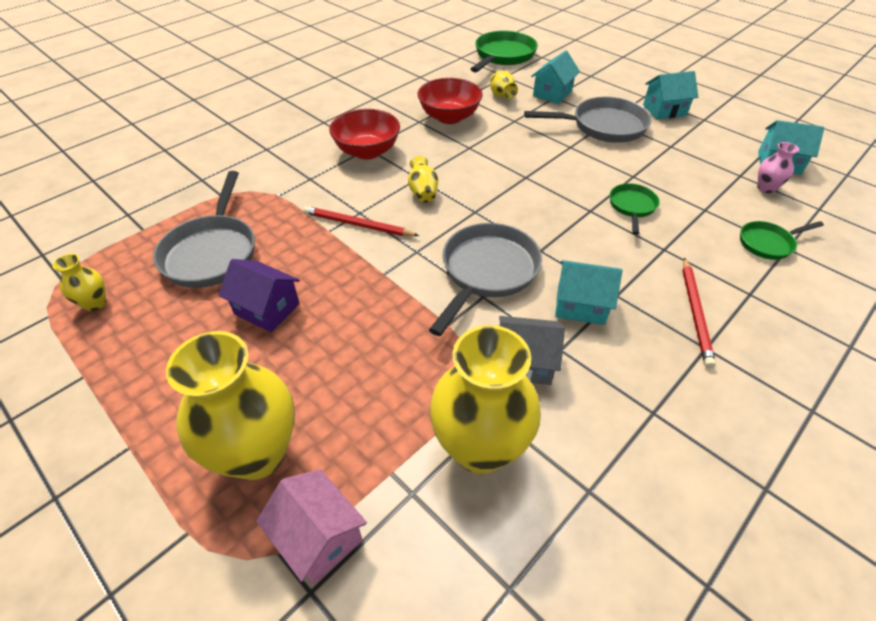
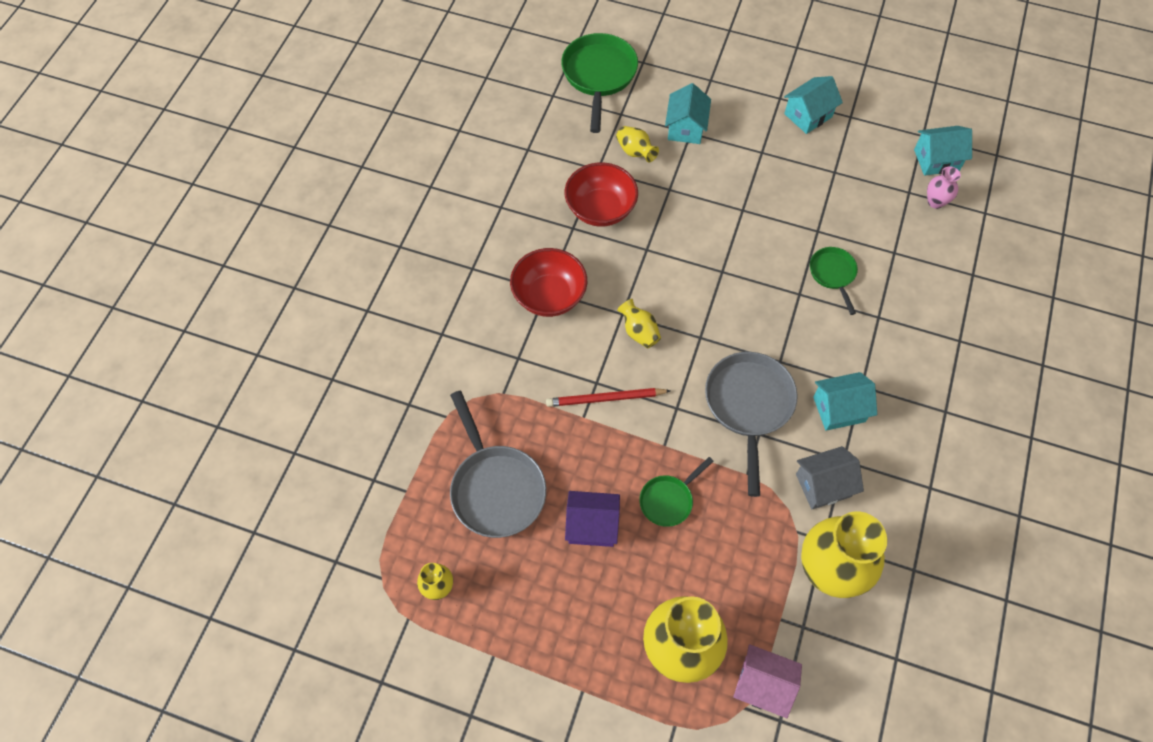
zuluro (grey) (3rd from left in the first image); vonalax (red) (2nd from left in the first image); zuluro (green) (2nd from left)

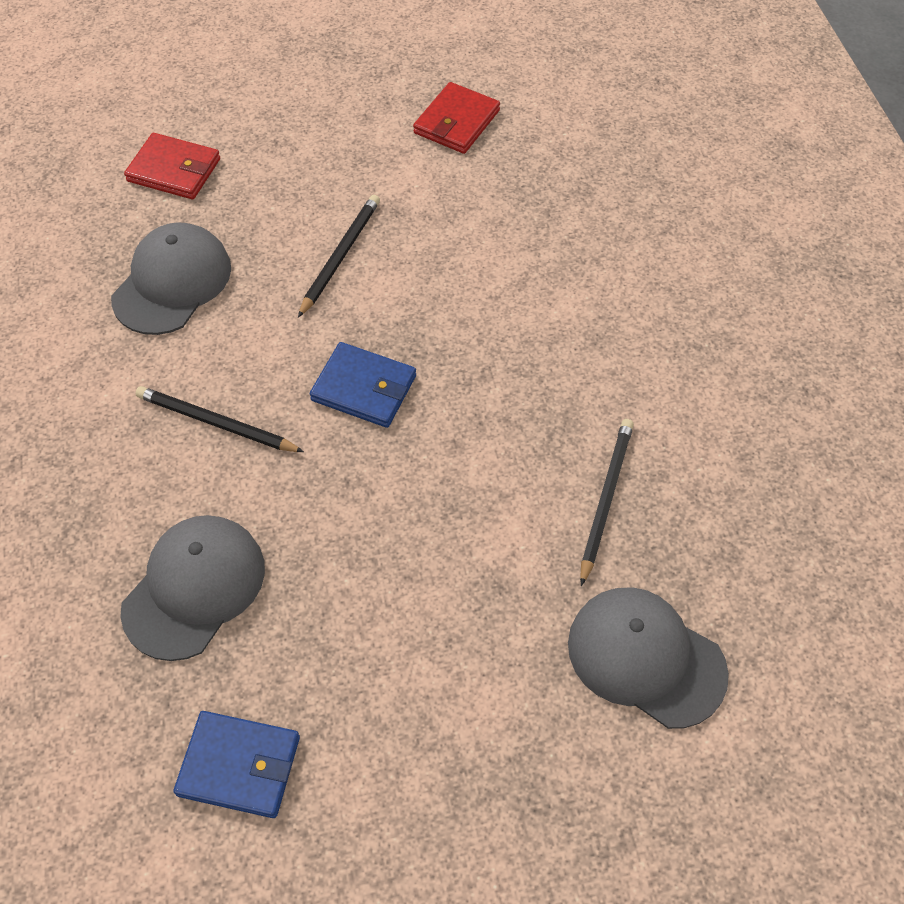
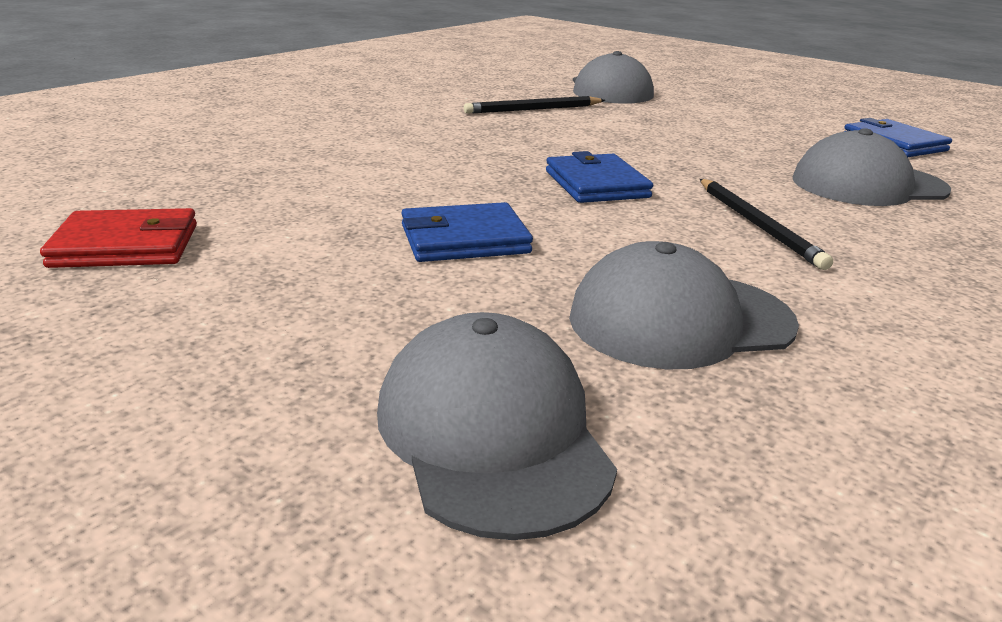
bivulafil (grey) (1st from left); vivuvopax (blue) (1st from left)

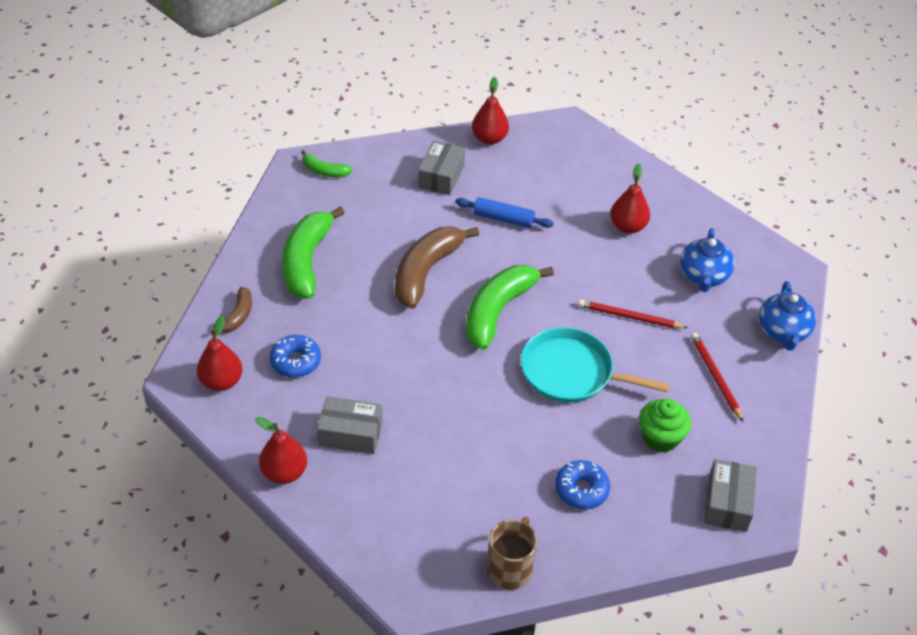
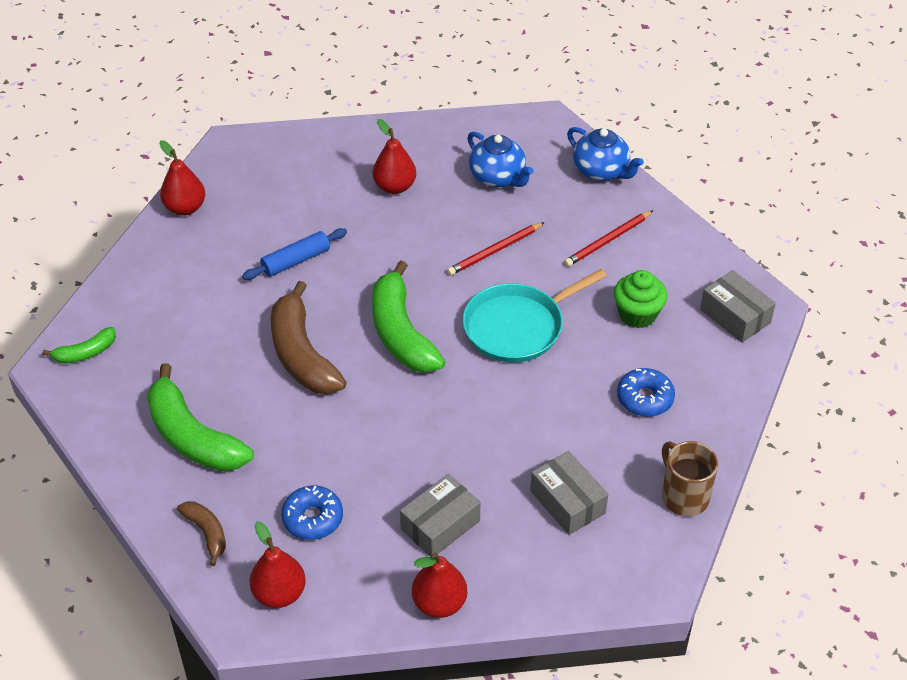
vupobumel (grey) (2nd from left); vonalax (red) (2nd from left)

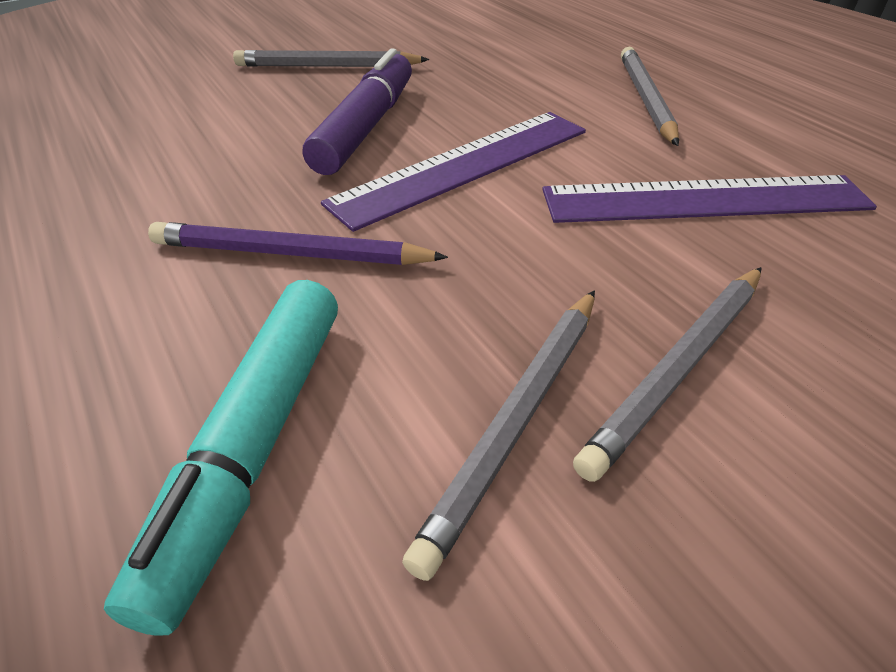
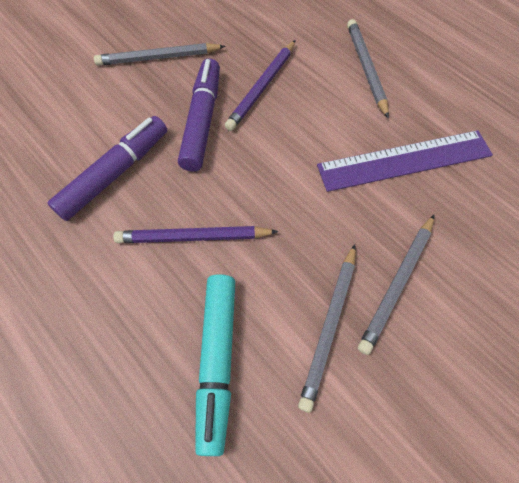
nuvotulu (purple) (1st from left in the first image); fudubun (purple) (1st from left); vonalax (purple) (2nd from left)

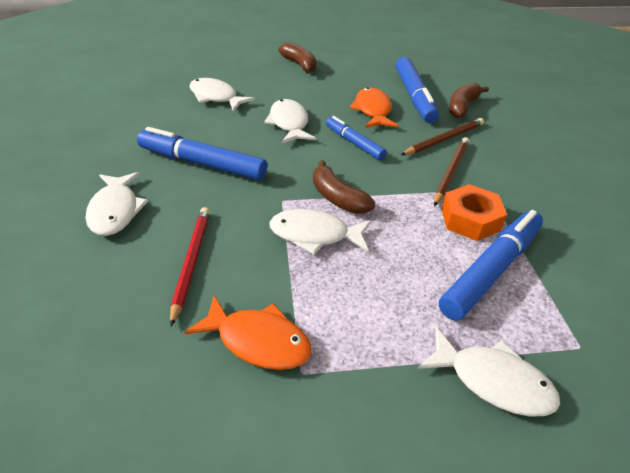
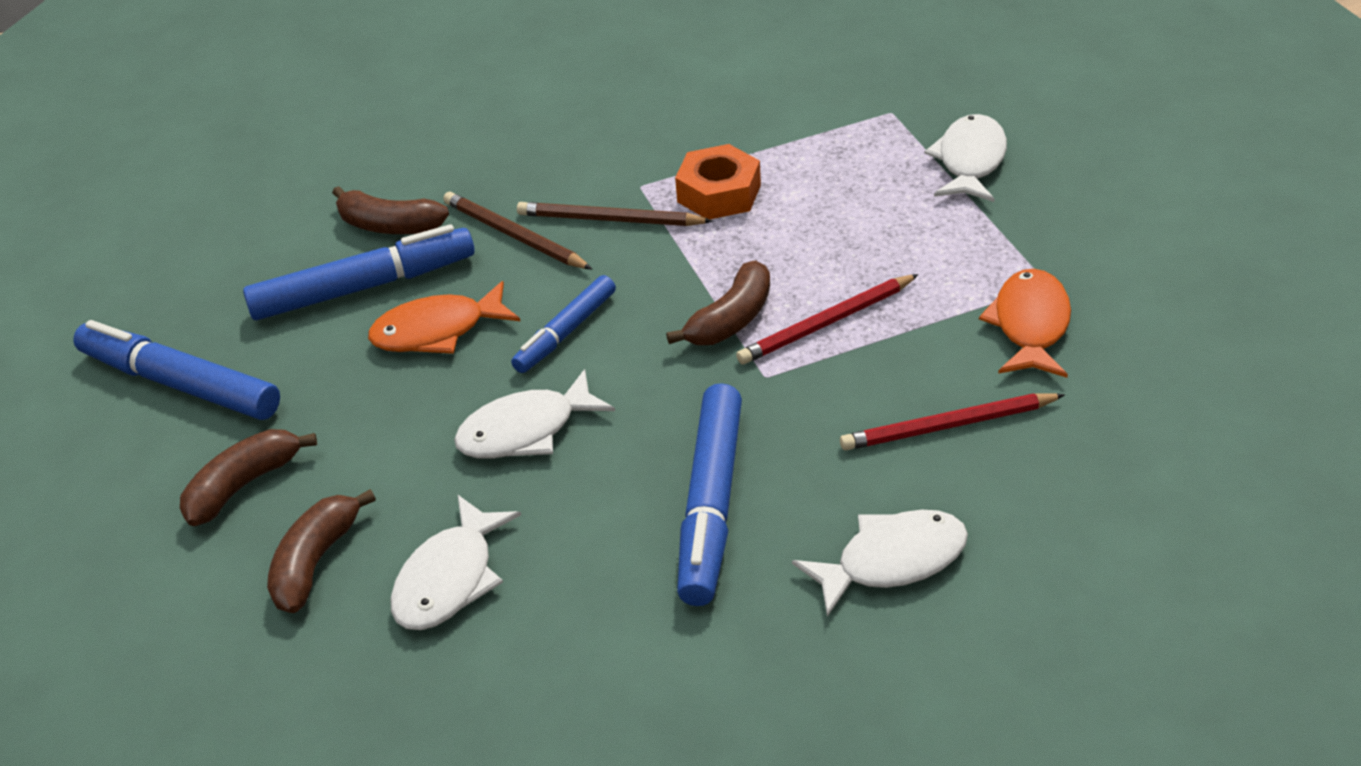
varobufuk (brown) (2nd from left); fudubun (blue) (1st from left); vonalax (red) (1st from left)

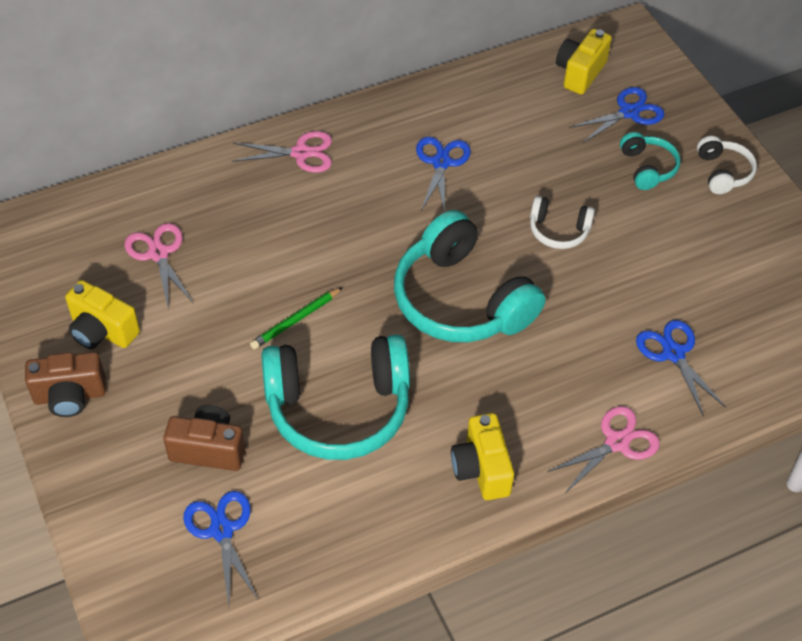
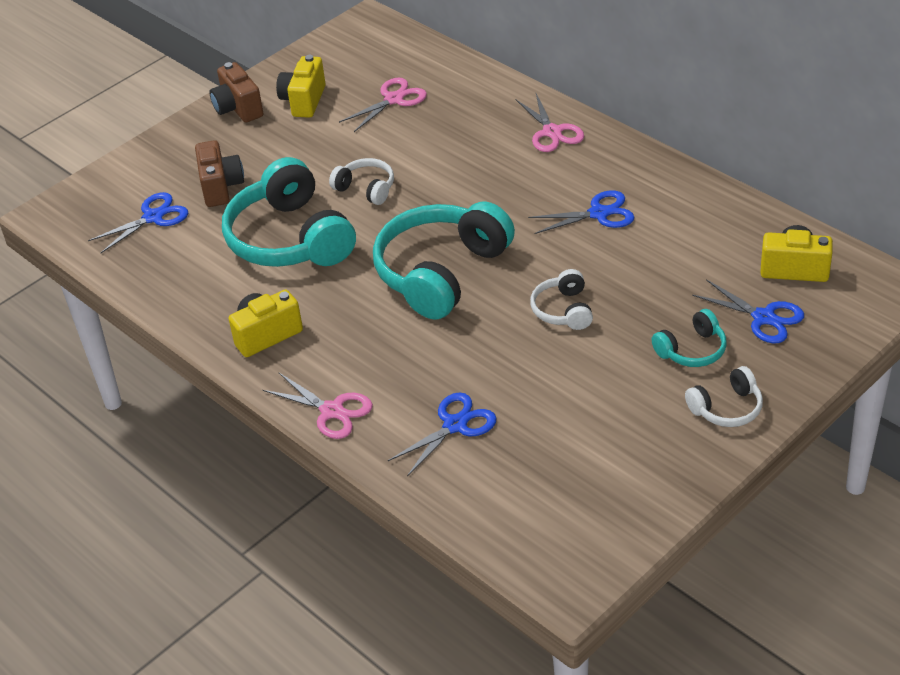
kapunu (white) (1st from left)

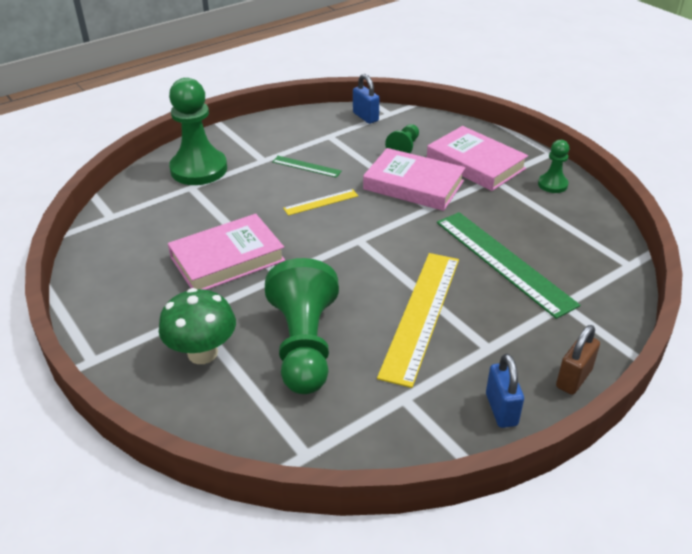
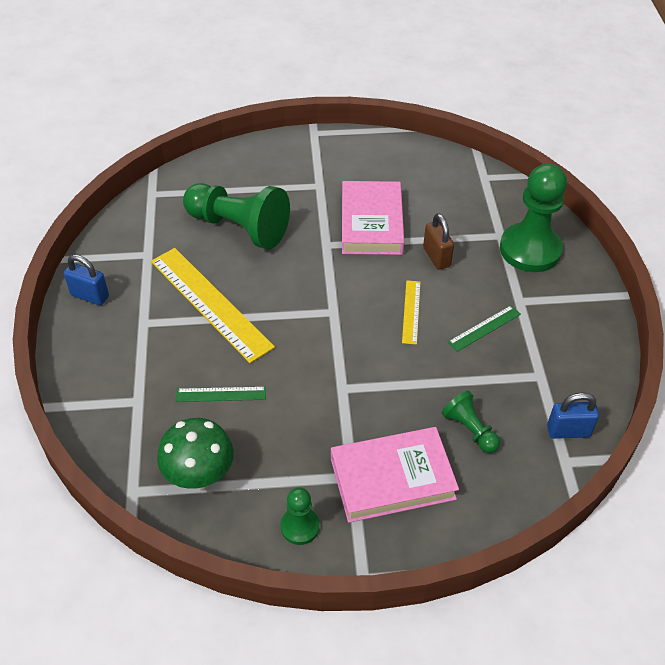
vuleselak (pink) (2nd from left in the first image); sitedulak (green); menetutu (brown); nuvotulu (green) (1st from left)

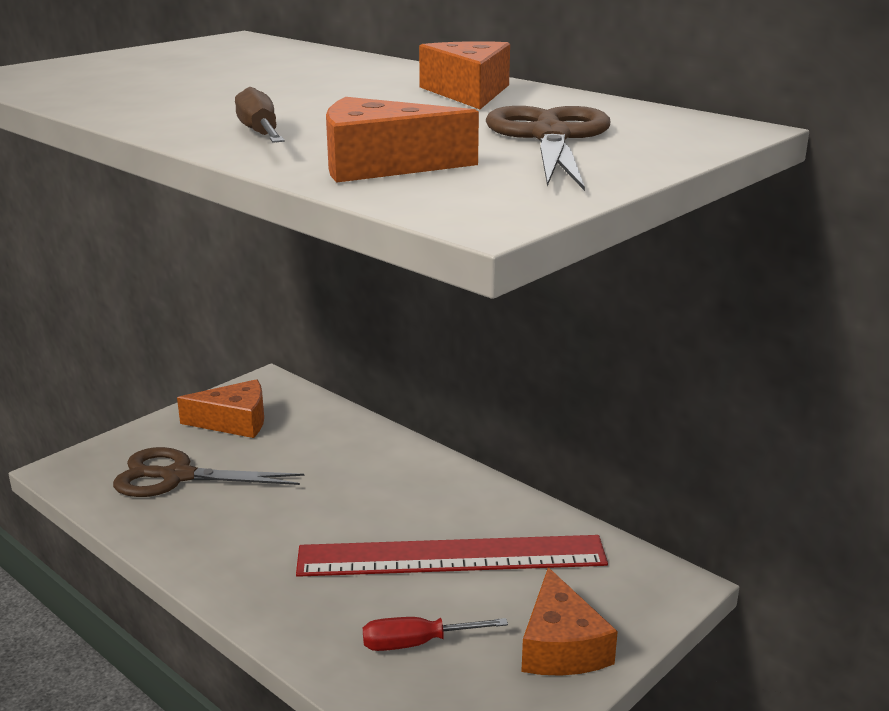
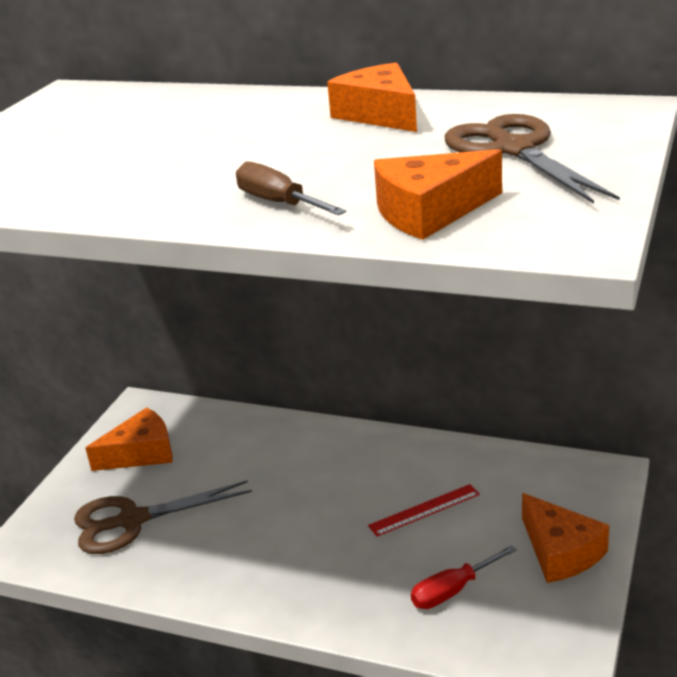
nuvotulu (red)

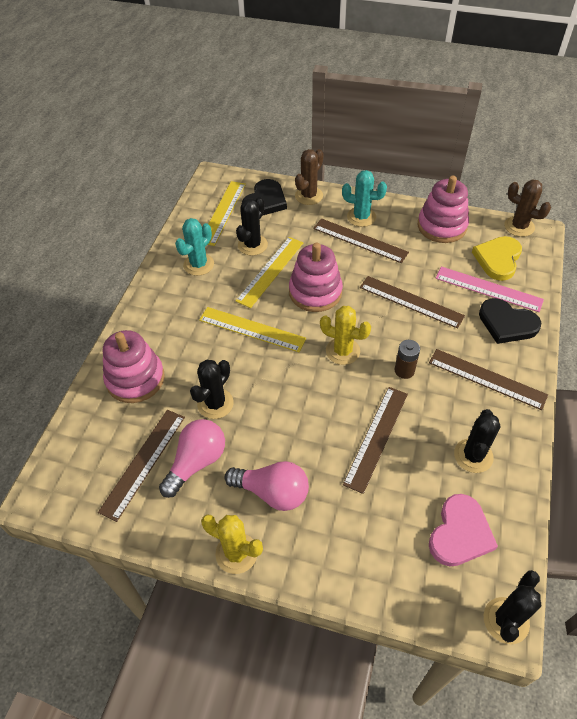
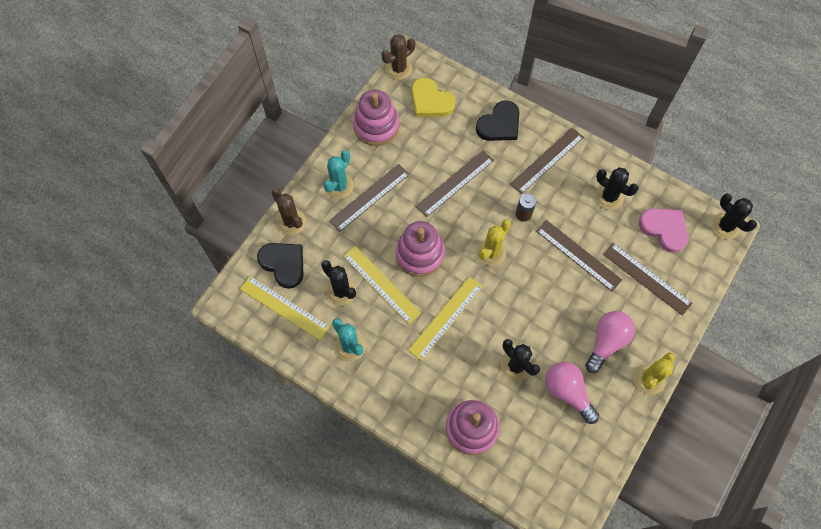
nuvotulu (pink); nuvotulu (brown) (5th from left)

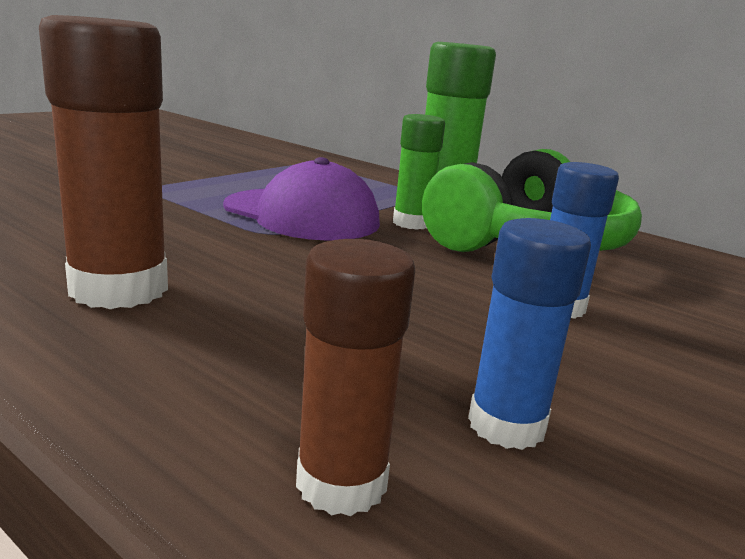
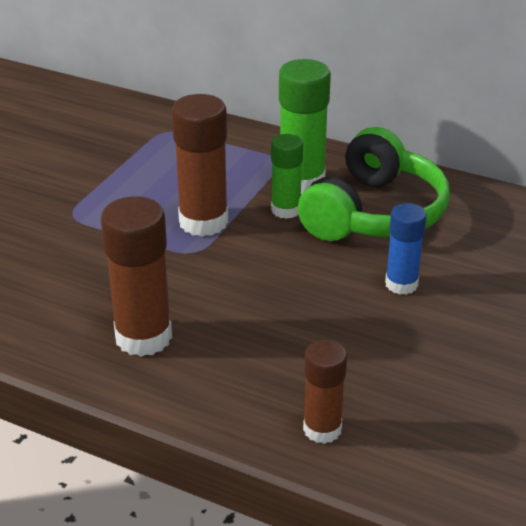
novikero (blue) (1st from left in the first image); novikero (brown) (2nd from left)

